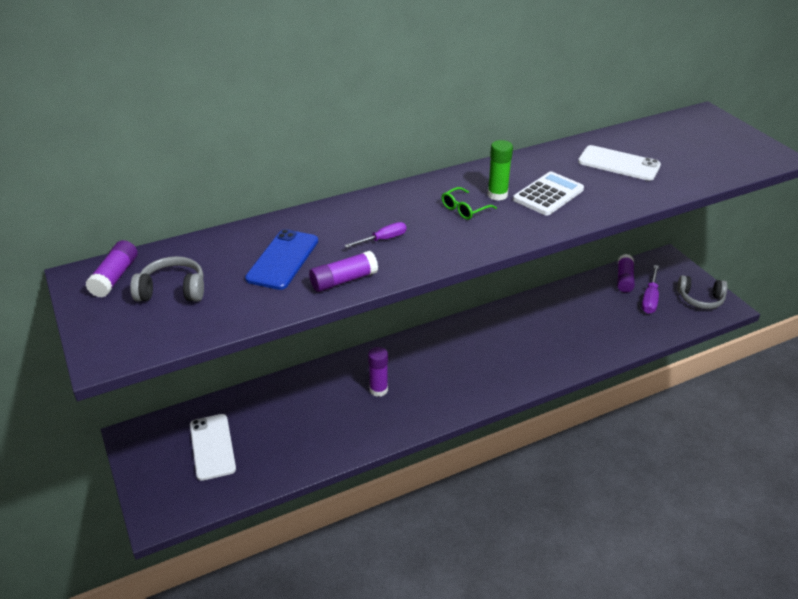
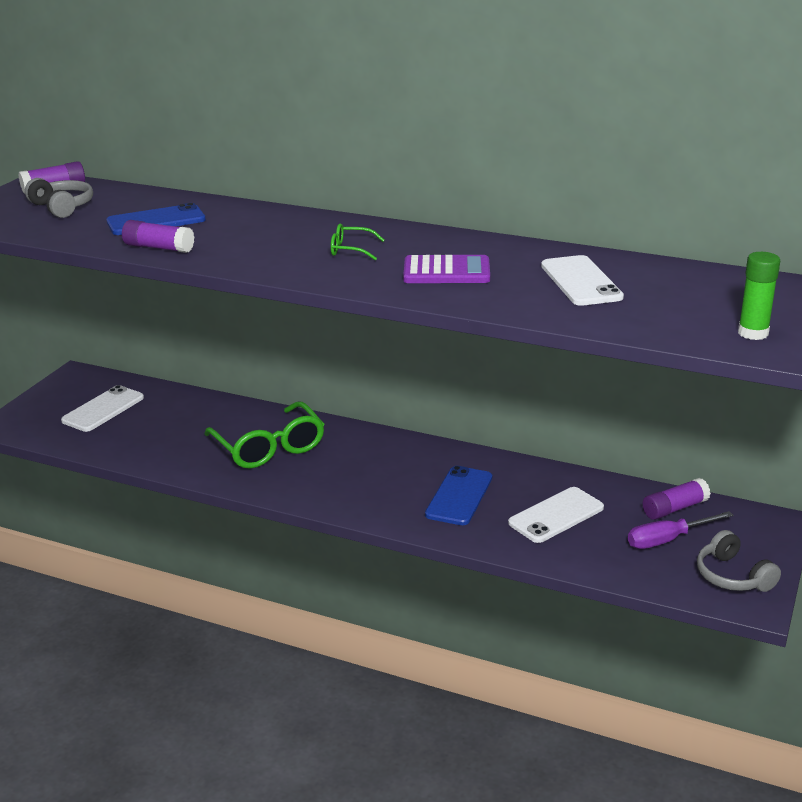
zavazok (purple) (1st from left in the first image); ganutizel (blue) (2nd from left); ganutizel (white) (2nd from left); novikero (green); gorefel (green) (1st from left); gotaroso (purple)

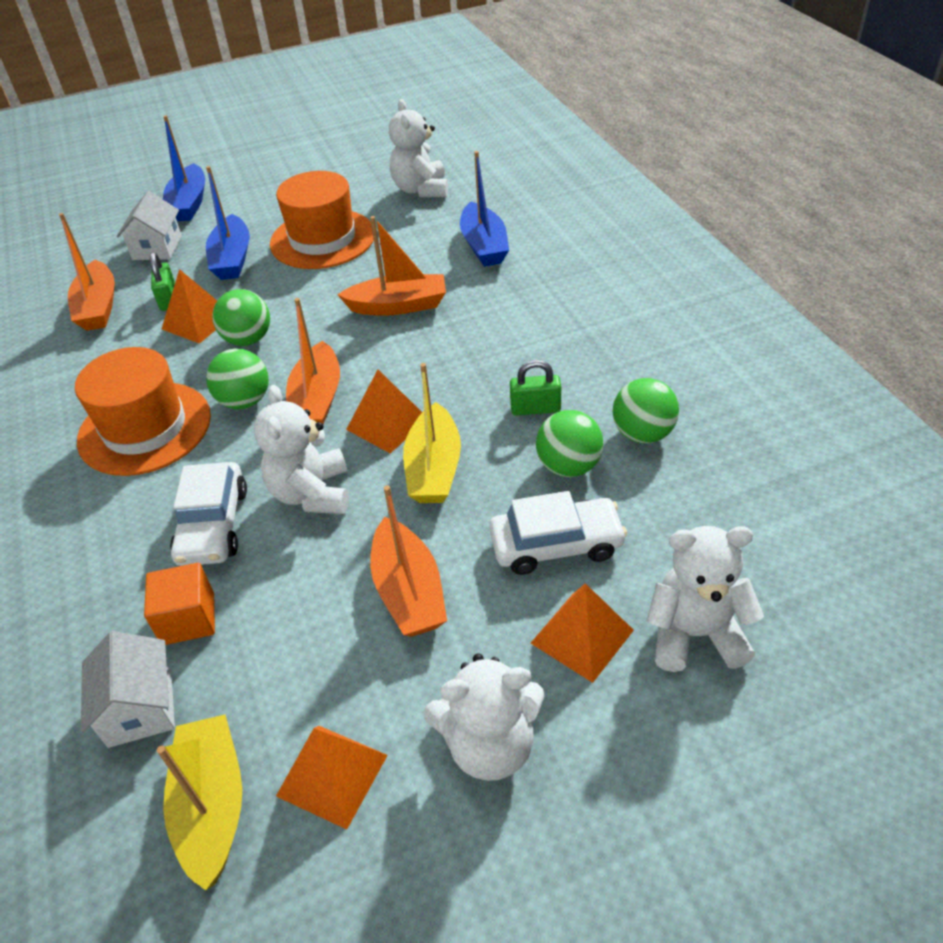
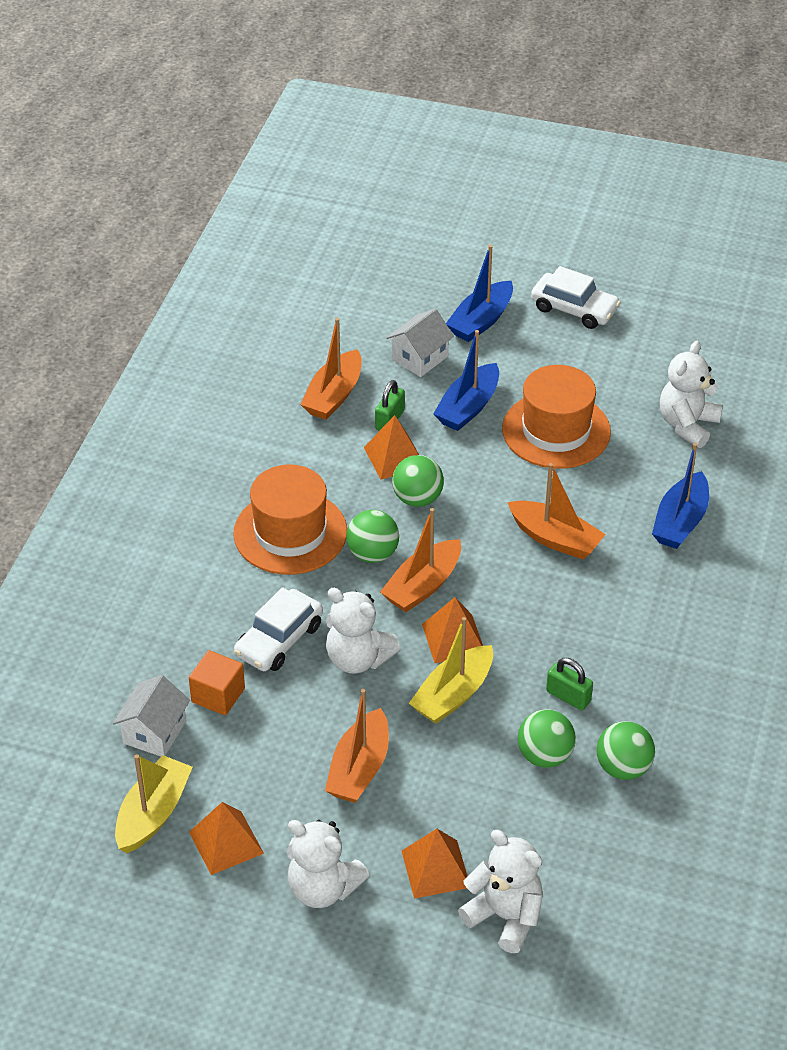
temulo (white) (2nd from left); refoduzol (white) (2nd from left)

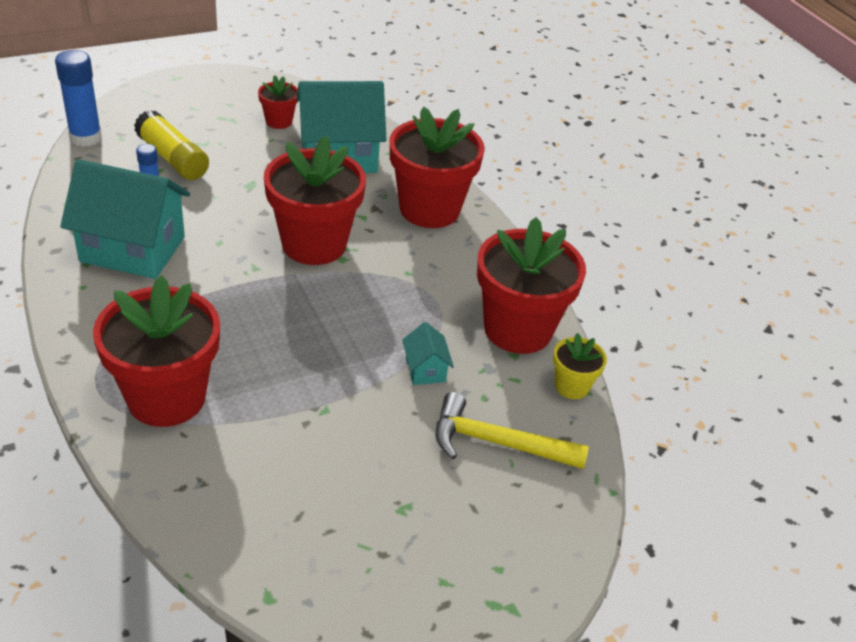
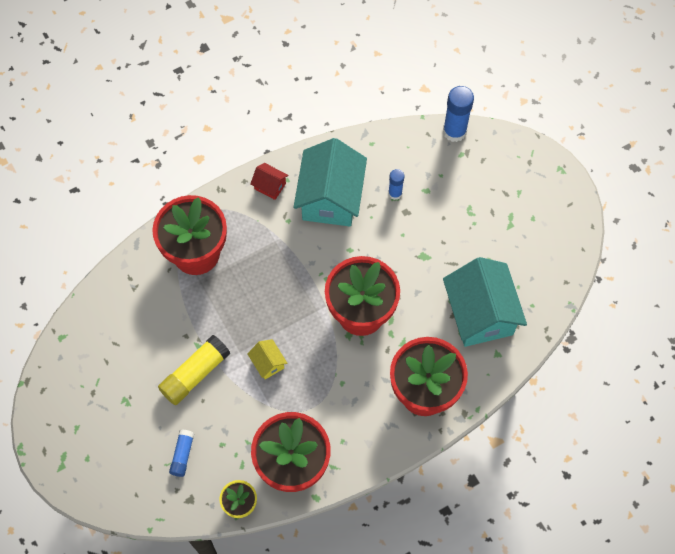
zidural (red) (2nd from left in the first image); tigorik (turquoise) (3rd from left in the first image); tigorik (yellow); tigorik (red); novikero (yellow); novikero (blue) (1st from left)

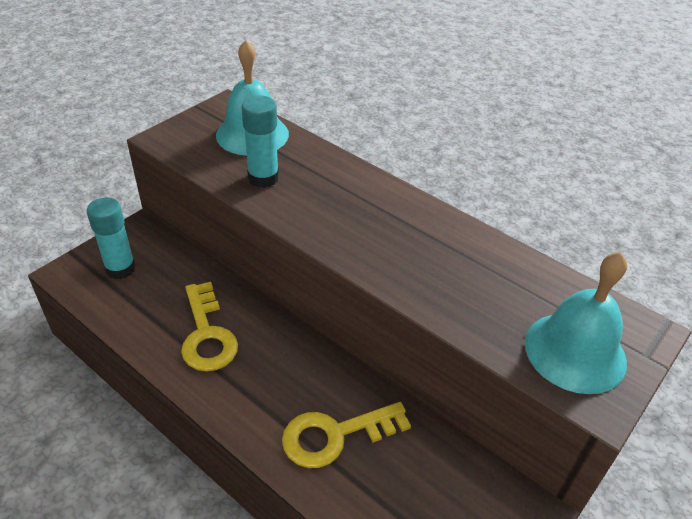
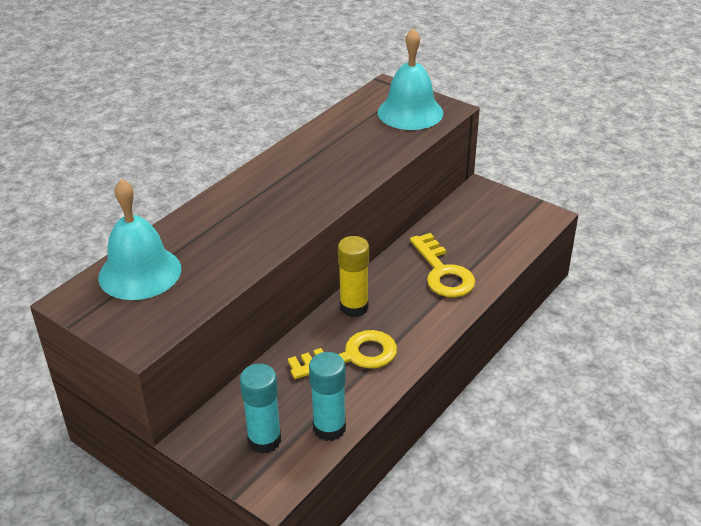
novikero (yellow); novikero (turquoise) (2nd from left)

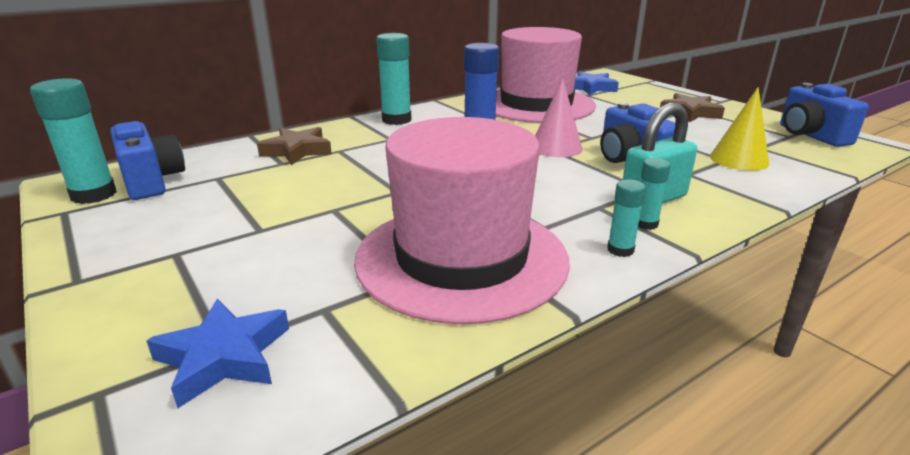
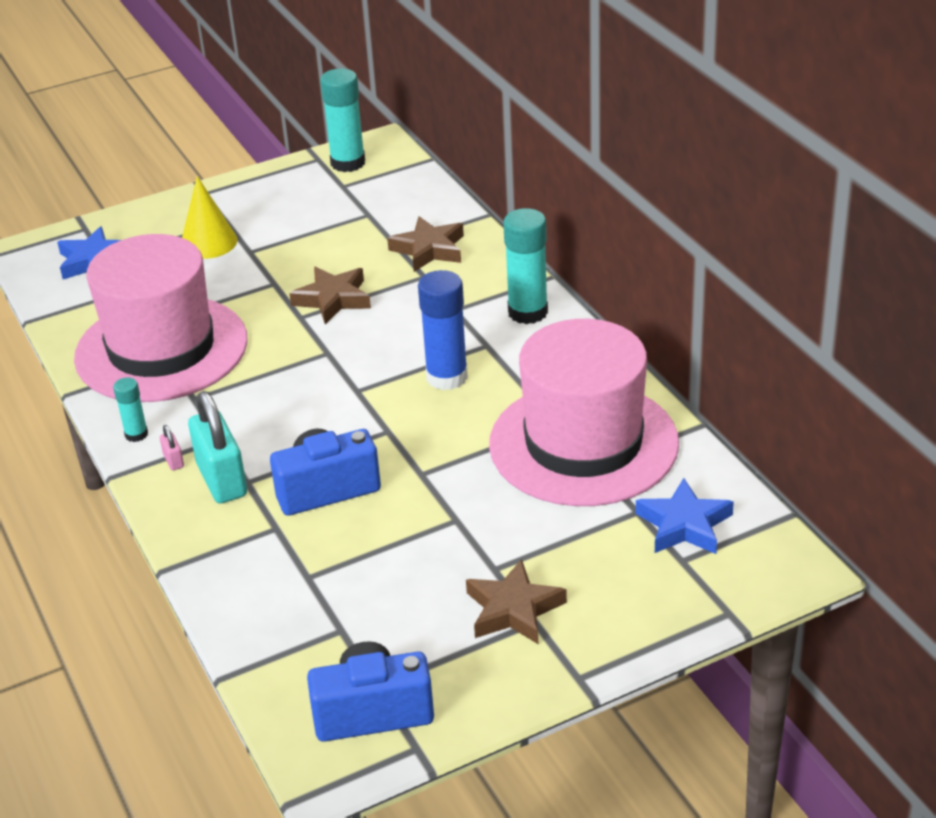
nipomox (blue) (1st from left in the first image); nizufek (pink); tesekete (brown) (1st from left); nizufek (yellow); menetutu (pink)

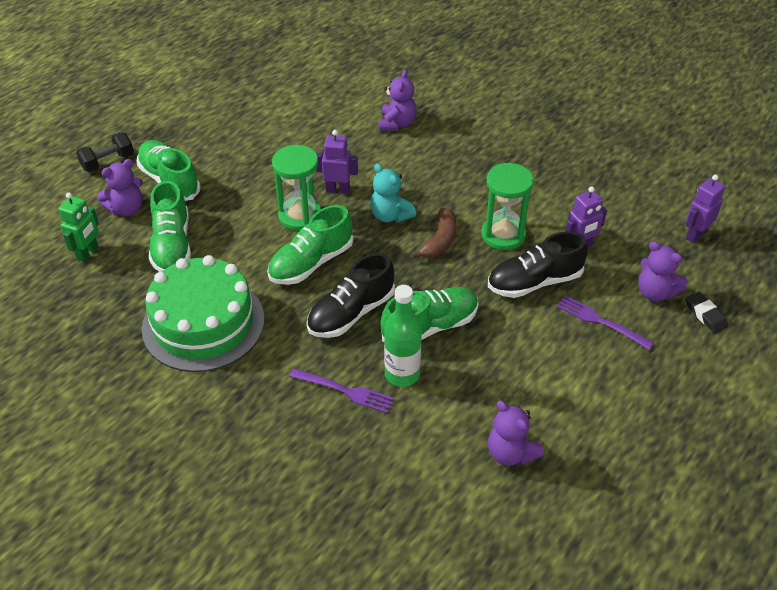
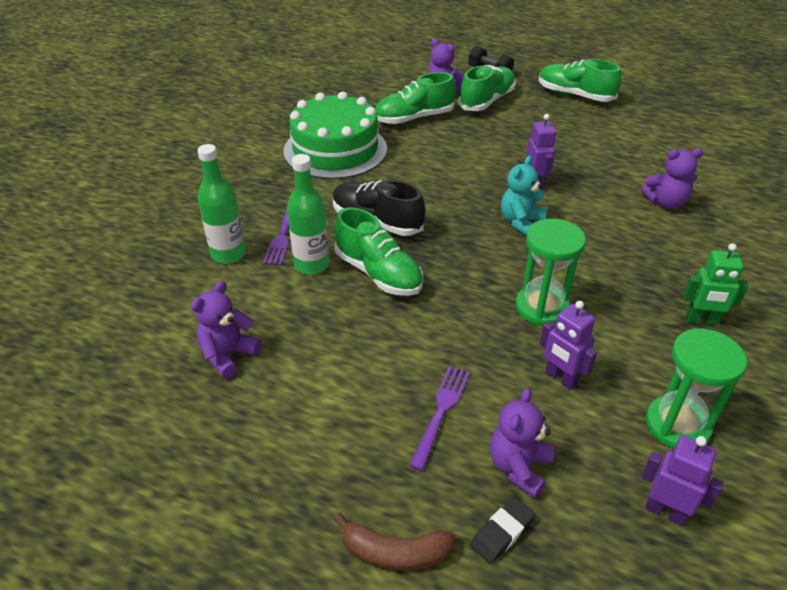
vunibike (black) (2nd from left in the first image); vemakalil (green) (1st from left); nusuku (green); vunibike (green) (4th from left); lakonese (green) (2nd from left); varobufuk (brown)

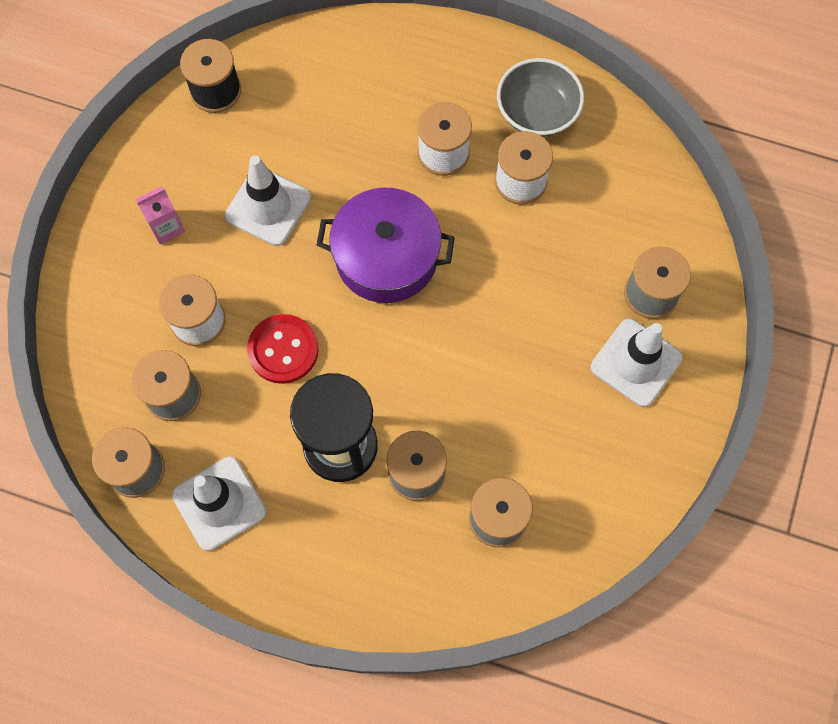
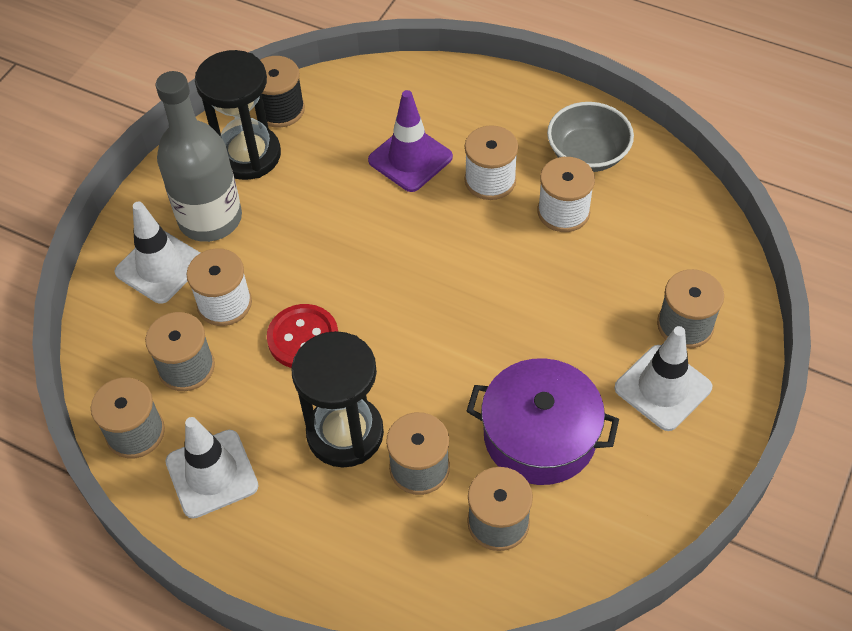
lakonese (black) (1st from left); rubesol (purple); rubesol (white) (1st from left); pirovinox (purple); vemakalil (grey)

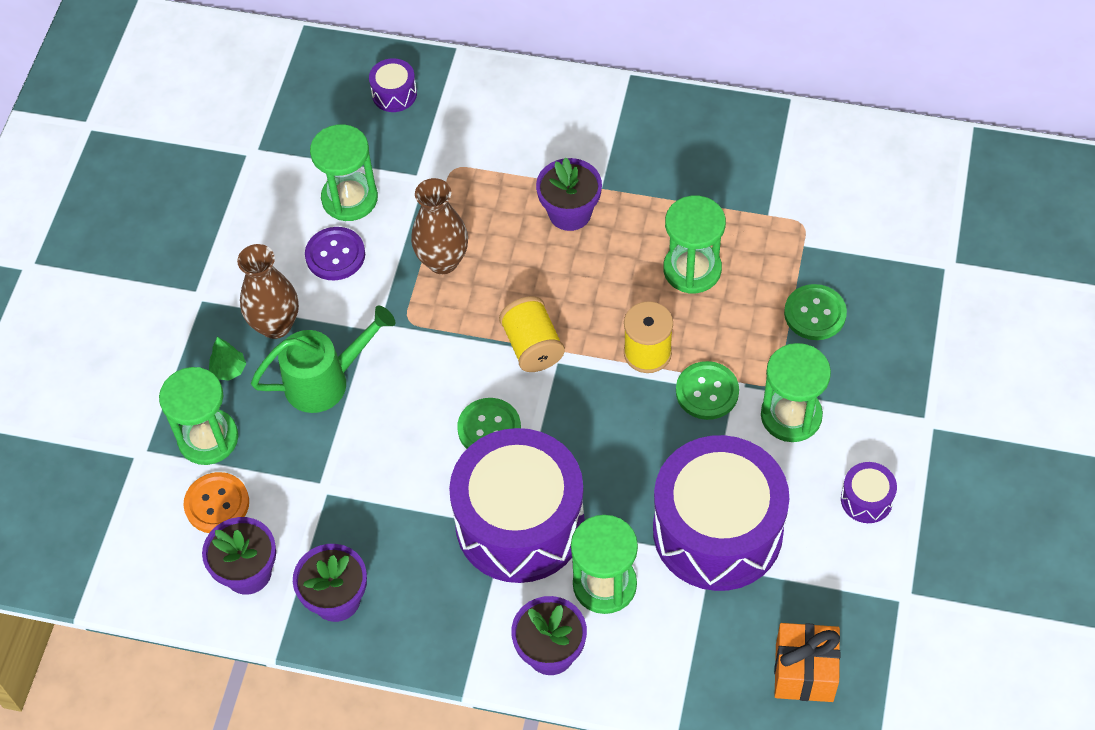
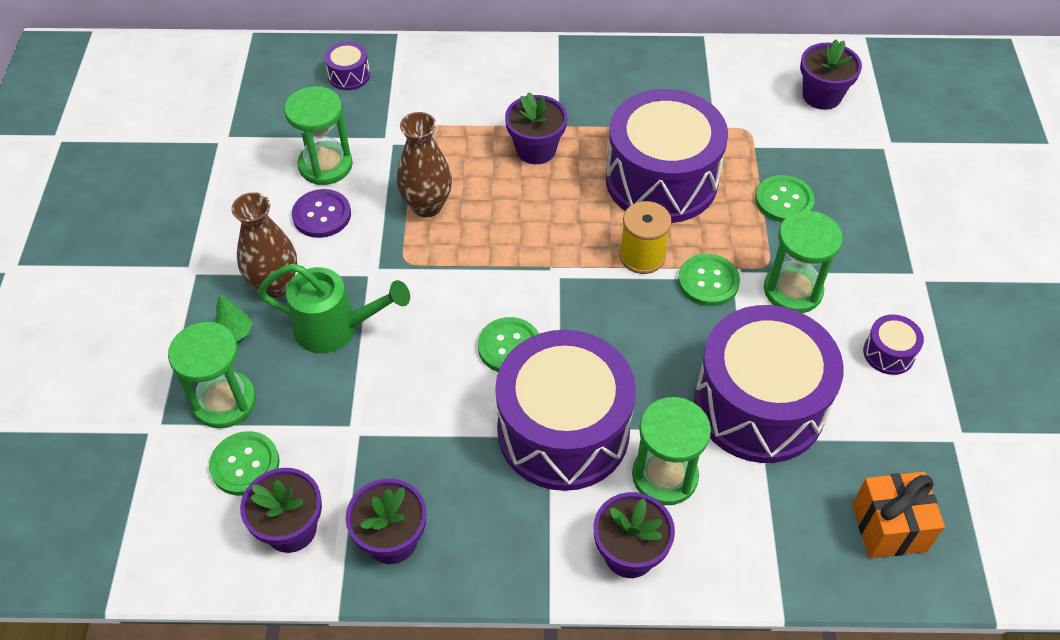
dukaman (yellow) (1st from left in the first image); zidural (purple) (5th from left); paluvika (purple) (3rd from left); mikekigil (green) (1st from left); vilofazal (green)

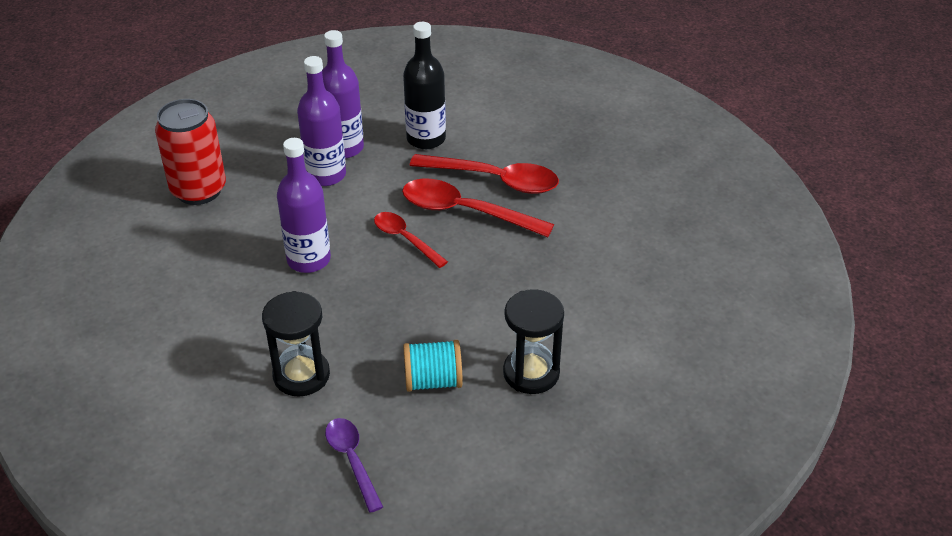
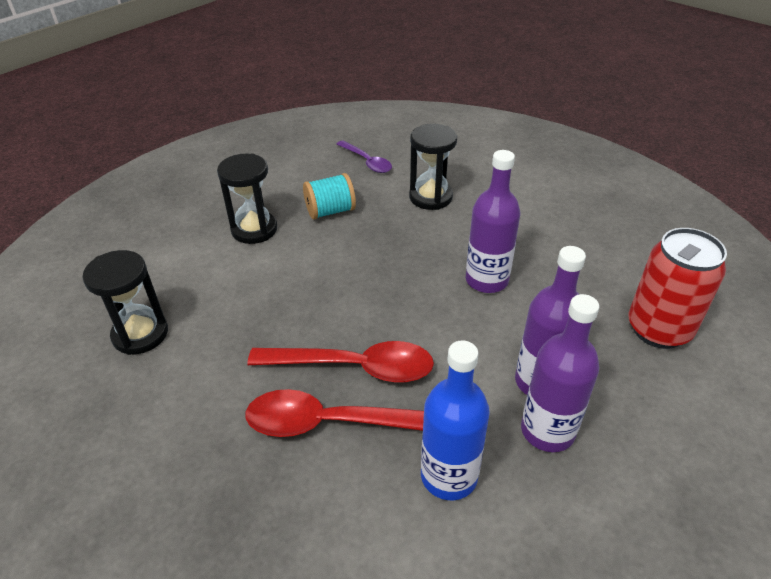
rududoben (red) (1st from left in the first image); lakonese (black) (1st from left); vemakalil (blue)

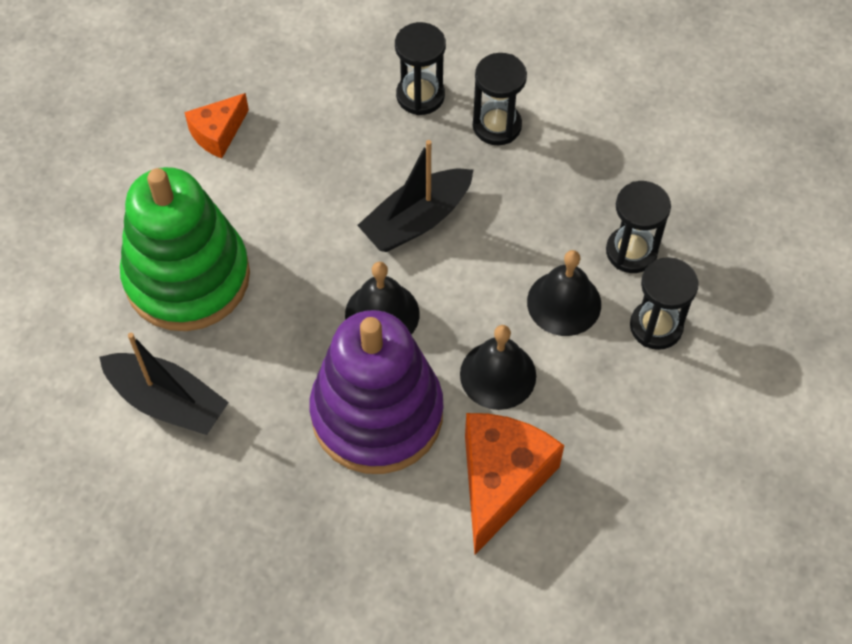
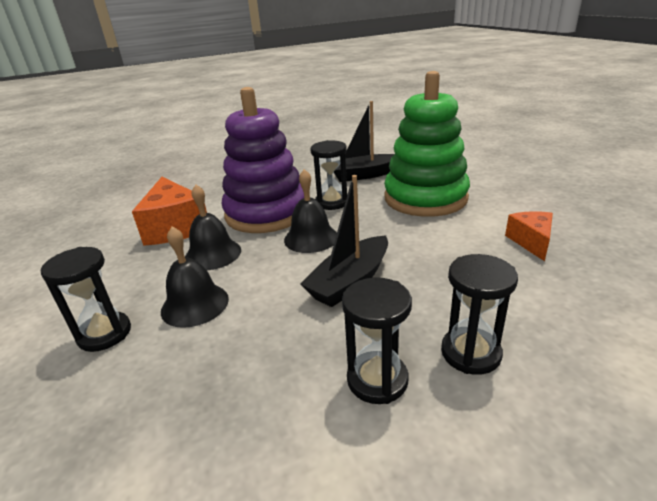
lakonese (black) (2nd from left); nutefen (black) (1st from left)

